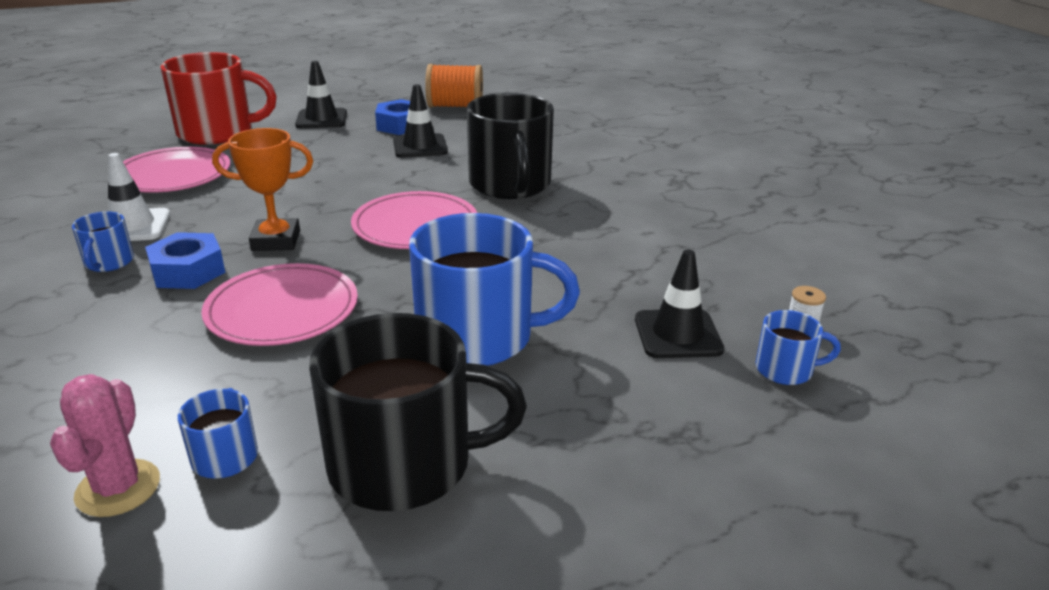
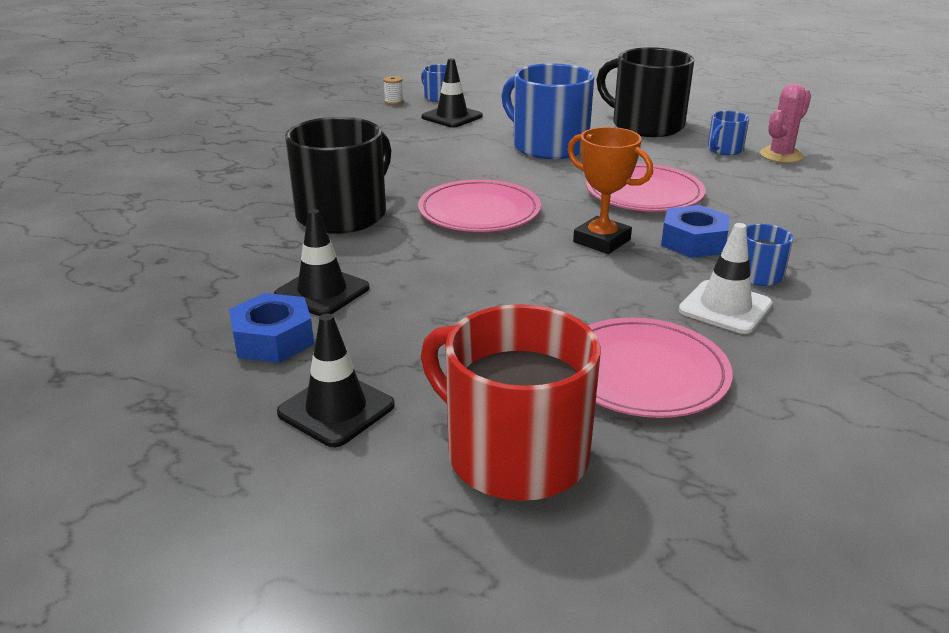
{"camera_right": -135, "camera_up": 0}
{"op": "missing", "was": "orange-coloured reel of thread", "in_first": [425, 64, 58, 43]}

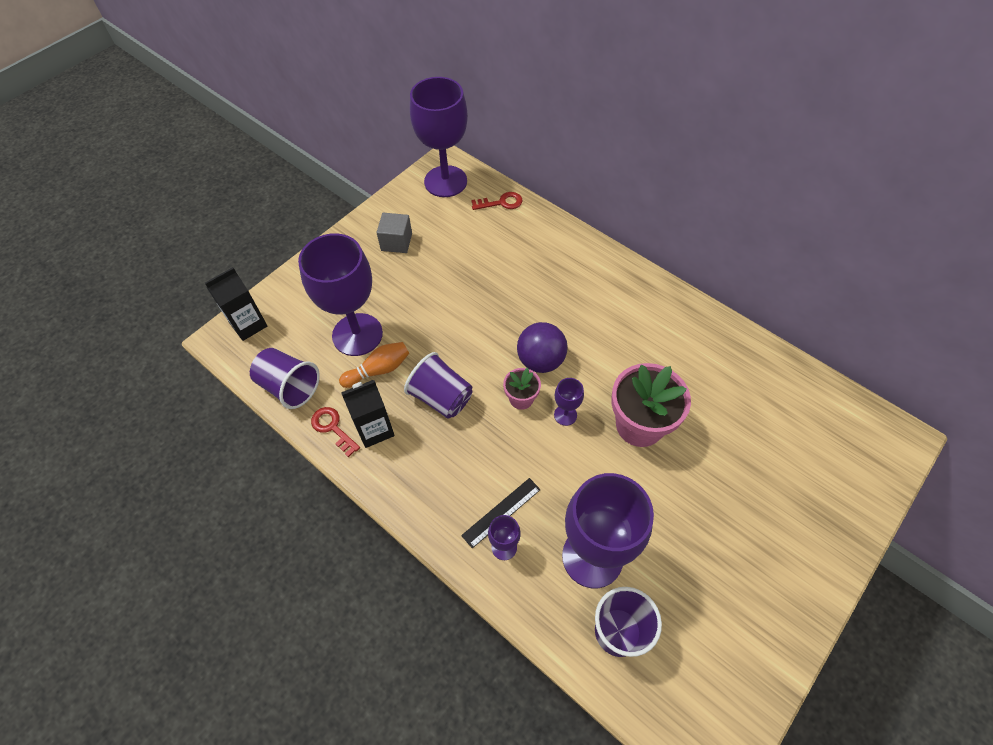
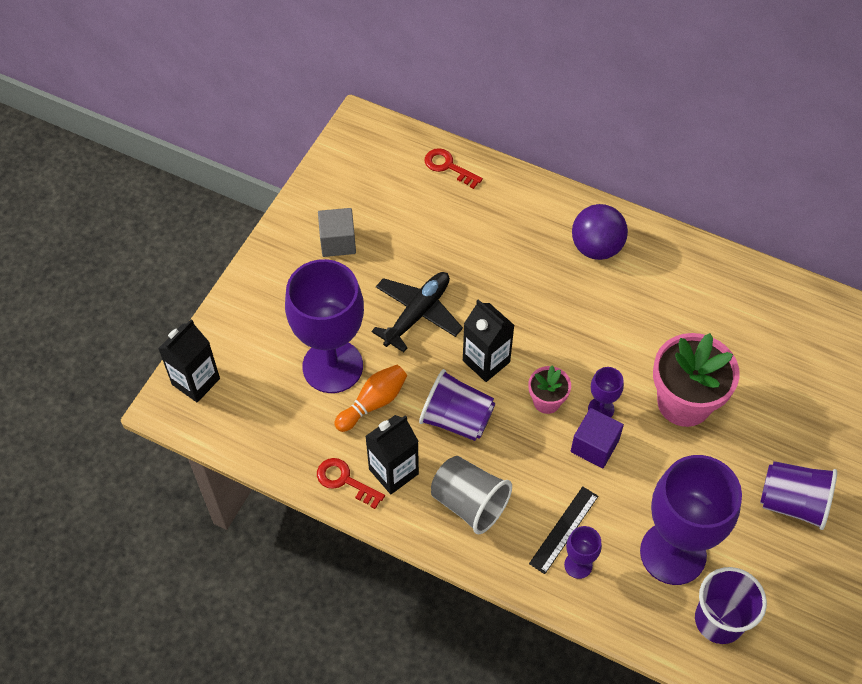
{"camera_right": -15, "camera_up": 0}
{"op": "relocated", "was": "royal purple tumbler", "in_first": [250, 348, 70, 61], "in_second": [760, 461, 77, 69]}
{"op": "missing", "was": "royal purple wine glass", "in_first": [410, 77, 58, 120]}
{"op": "spun", "was": "crimson door key", "in_first": [471, 192, 51, 18], "in_second": [425, 148, 58, 41], "clockwise": -120}
{"op": "relocated", "was": "royal purple ball", "in_first": [517, 322, 51, 51], "in_second": [572, 204, 56, 56]}
{"op": "appeared", "now": "black aeroplane", "in_second": [372, 272, 91, 80]}
{"op": "appeared", "now": "ash-grey tumbler", "in_second": [431, 456, 81, 79]}
{"op": "appeared", "now": "black carton", "in_second": [463, 299, 52, 83]}
{"op": "appeared", "now": "royal purple cube", "in_second": [571, 408, 53, 60]}

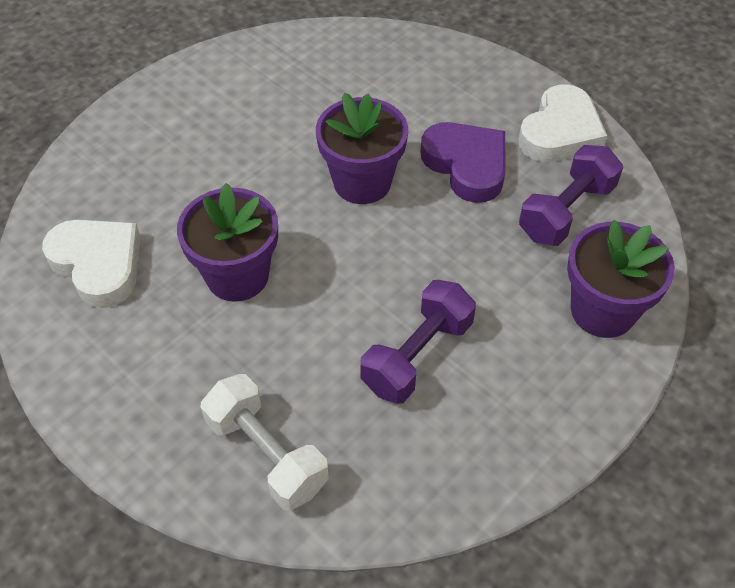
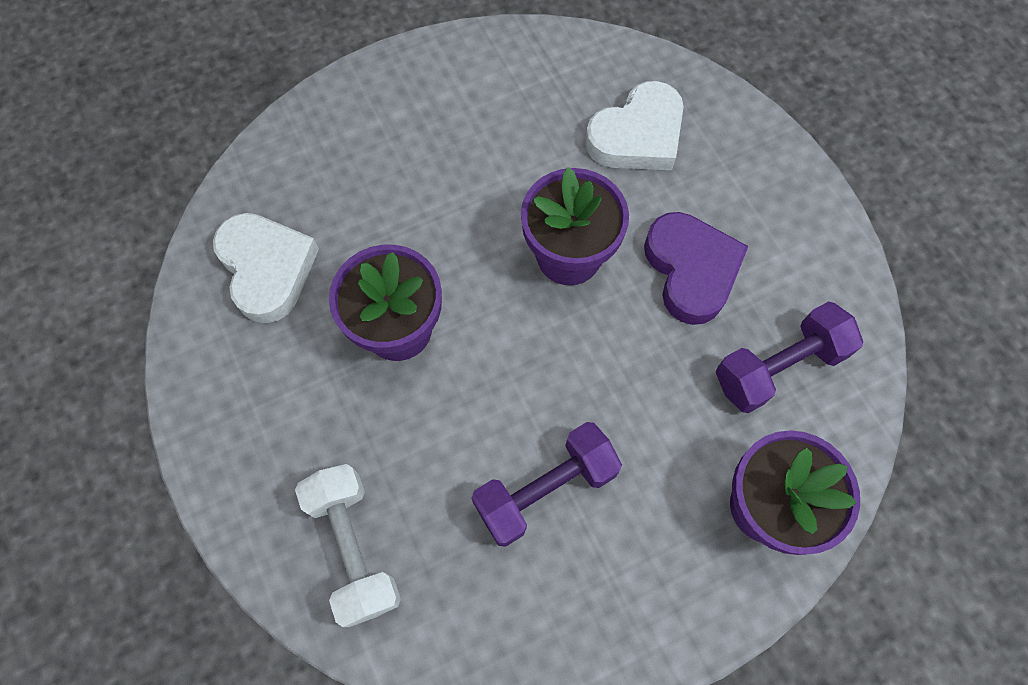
{"camera_right": 20, "camera_up": 15}
{"op": "relocated", "was": "white heart shape", "in_first": [518, 84, 89, 78], "in_second": [585, 81, 98, 89]}

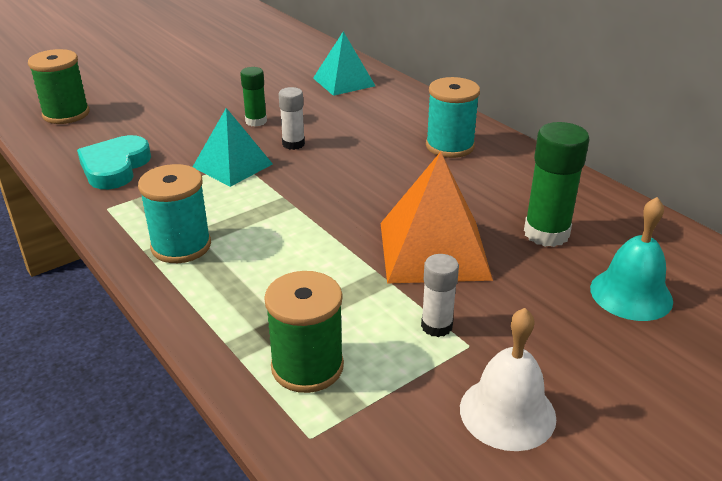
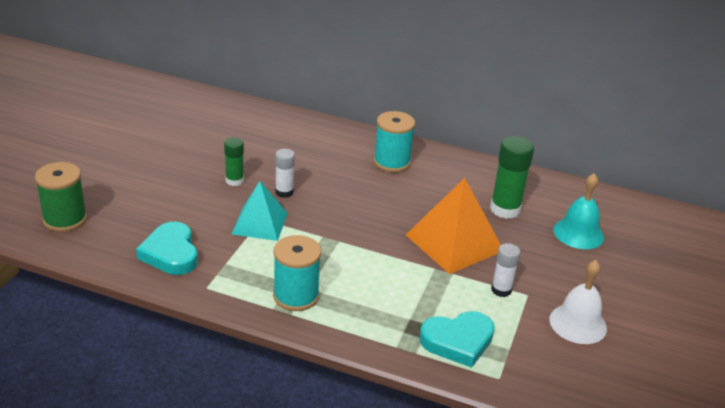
{"camera_right": -35, "camera_up": 0}
{"op": "exchanged", "was": "emerald reel of thread", "now": "turquoise heart shape", "in_first": [264, 271, 80, 122], "in_second": [419, 311, 76, 57]}
{"op": "missing", "was": "turquoise pyramid shape", "in_first": [313, 31, 62, 65]}

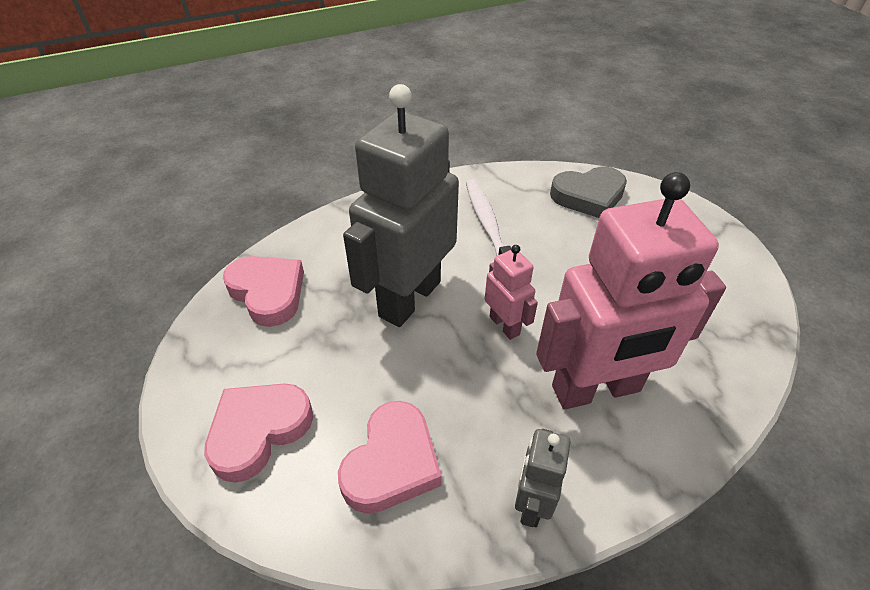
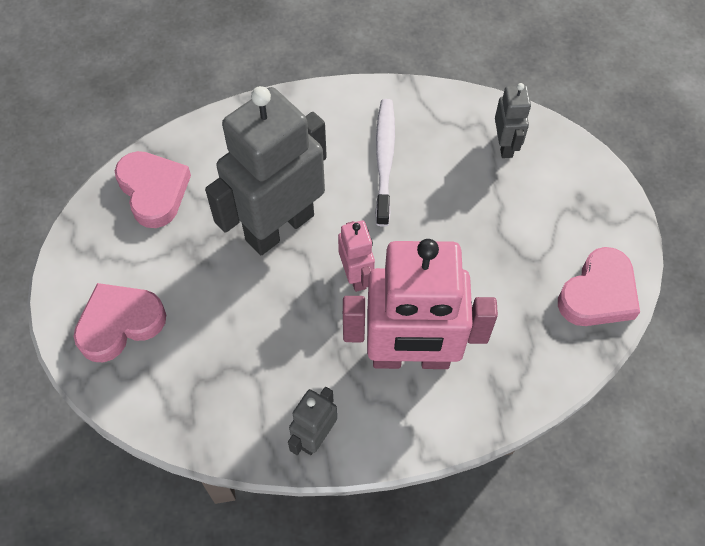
{"camera_right": 15, "camera_up": 15}
{"op": "relocated", "was": "pink heart shape", "in_first": [338, 401, 104, 113], "in_second": [558, 247, 82, 79]}
{"op": "exchanged", "was": "ash-grey heart shape", "now": "ash-grey robot figure", "in_first": [550, 167, 77, 51], "in_second": [495, 83, 36, 75]}

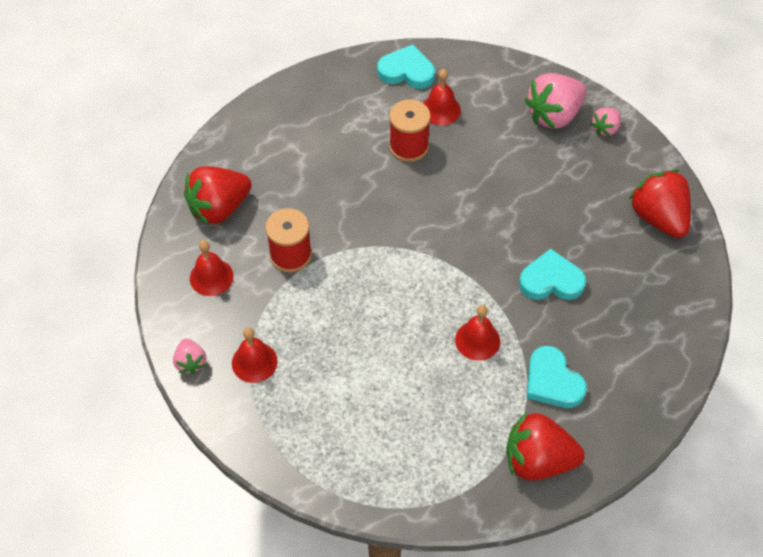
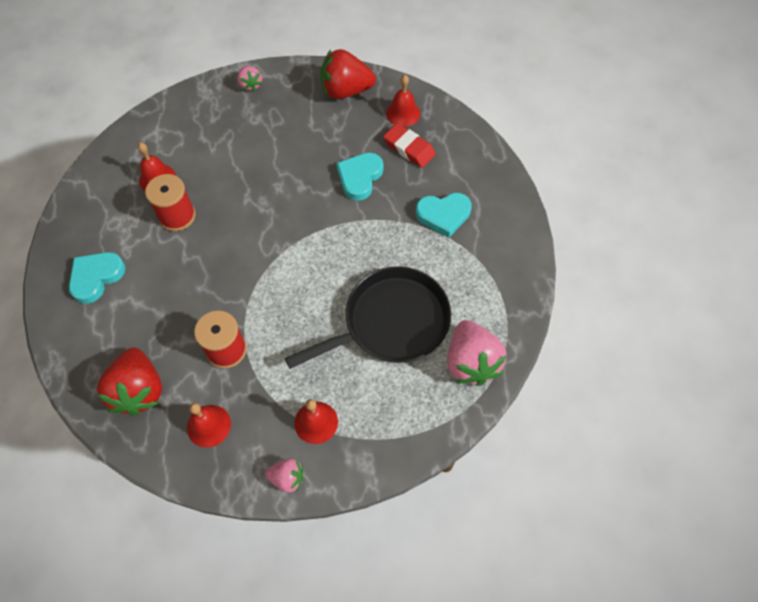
{"camera_right": -65, "camera_up": 5}
{"op": "relocated", "was": "turquoise heart shape", "in_first": [377, 44, 58, 45], "in_second": [69, 252, 57, 52]}
{"op": "relocated", "was": "crimson school bell", "in_first": [455, 305, 45, 56], "in_second": [386, 75, 34, 52]}
{"op": "missing", "was": "crimson strawberry", "in_first": [506, 412, 79, 69]}
{"op": "relocated", "was": "pink strawberry", "in_first": [524, 73, 62, 56], "in_second": [447, 320, 60, 66]}
{"op": "appeared", "now": "black frying pan", "in_second": [285, 266, 166, 103]}
{"op": "appeared", "now": "crimson gum eraser", "in_second": [383, 123, 53, 45]}

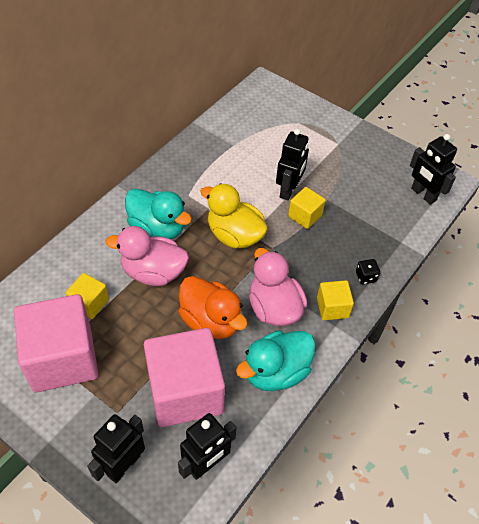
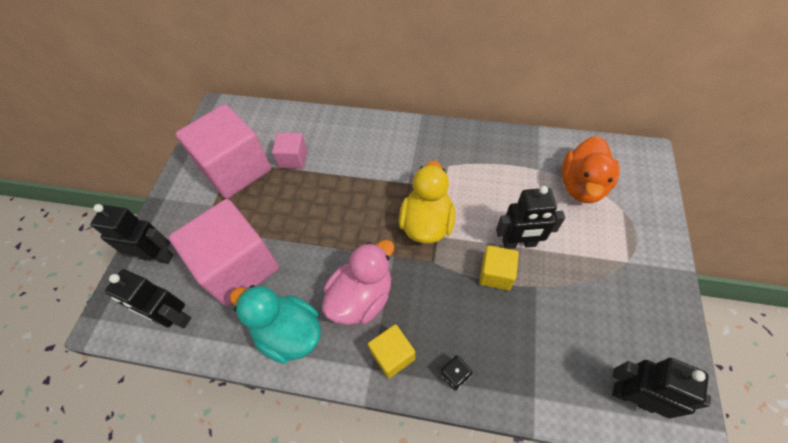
{"camera_right": 70, "camera_up": 5}
{"op": "colour", "was": "yellow cube", "now": "pink cube", "in_first": [66, 273, 43, 46], "in_second": [272, 133, 35, 36]}
{"op": "missing", "was": "pink rubber duck", "in_first": [105, 226, 84, 60]}
{"op": "missing", "was": "turquoise rubber duck", "in_first": [125, 189, 67, 50]}
{"op": "relocated", "was": "orange-coloured rubber duck", "in_first": [178, 276, 70, 63], "in_second": [561, 136, 59, 67]}
{"op": "spun", "was": "black robot figure", "in_first": [410, 134, 47, 71], "in_second": [612, 358, 99, 61], "clockwise": 90}

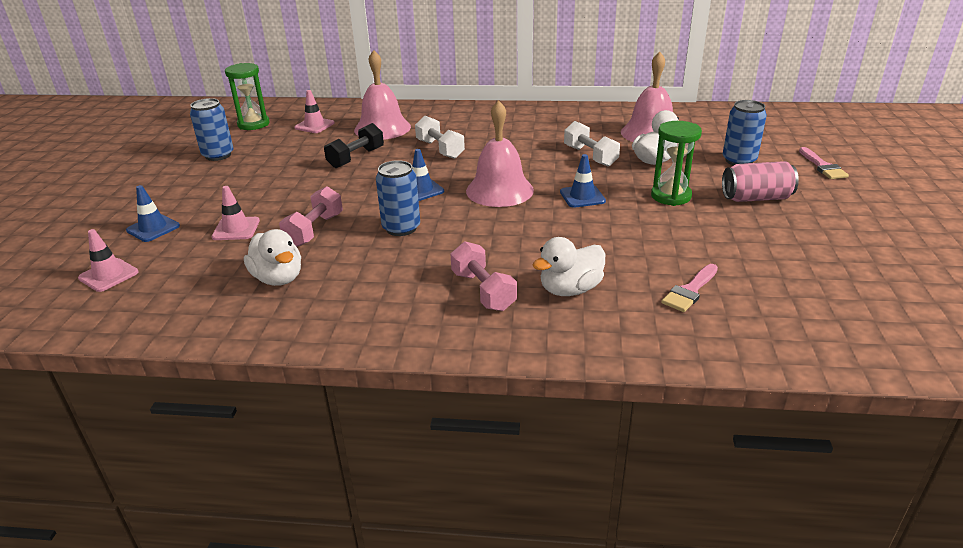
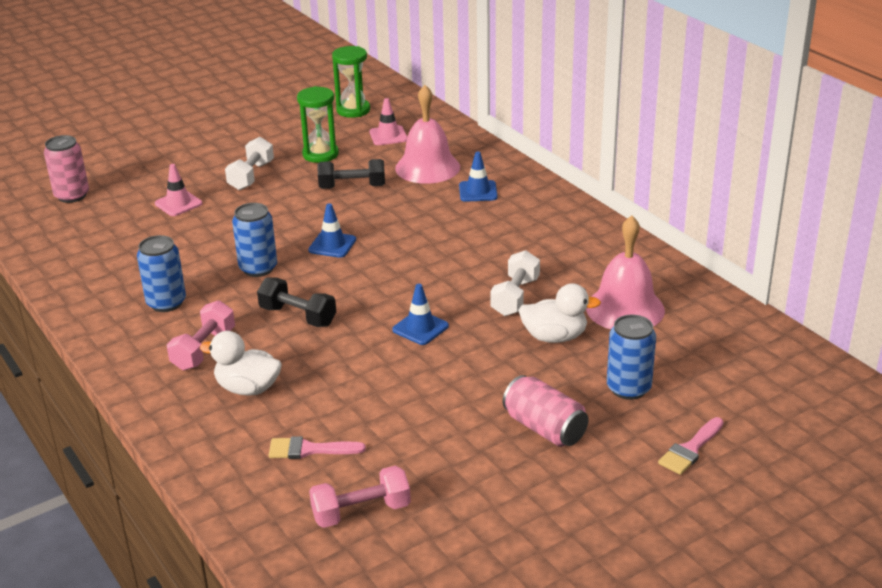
{"camera_right": 50, "camera_up": 0}
{"op": "exchanged", "was": "pink safety cone", "now": "pink can", "in_first": [78, 229, 61, 63], "in_second": [44, 135, 45, 68]}
{"op": "relocated", "was": "cobalt safety cone", "in_first": [126, 185, 54, 57], "in_second": [459, 152, 39, 50]}
{"op": "relocated", "was": "cobalt can", "in_first": [190, 98, 43, 63], "in_second": [137, 235, 49, 77]}
{"op": "missing", "was": "white rubber duck", "in_first": [244, 229, 57, 57]}
{"op": "relocated", "was": "pink hand weight", "in_first": [279, 186, 64, 61], "in_second": [309, 466, 102, 62]}
{"op": "relocated", "was": "white hand weight", "in_first": [415, 116, 50, 43], "in_second": [225, 137, 49, 53]}
{"op": "missing", "was": "pink school bell", "in_first": [466, 100, 68, 107]}
{"op": "relocated", "was": "emerald hourglass", "in_first": [651, 121, 51, 85], "in_second": [297, 86, 42, 77]}
{"op": "appeared", "now": "black hand weight", "in_second": [257, 278, 79, 49]}

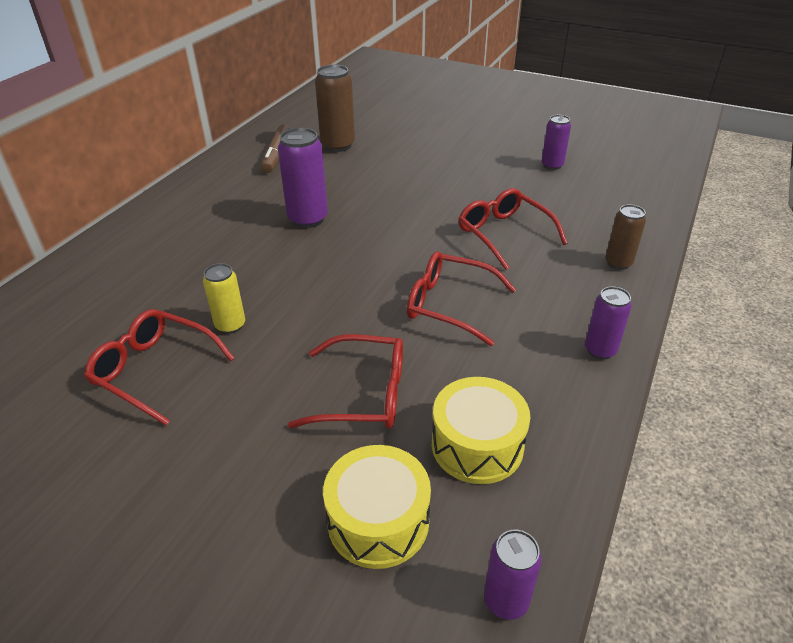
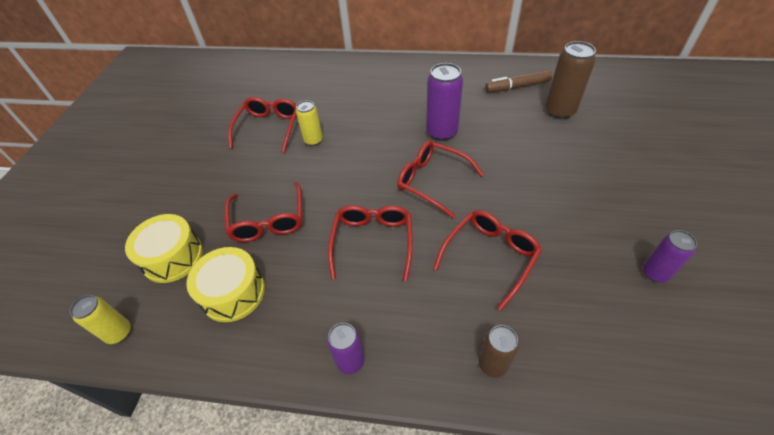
{"camera_right": 75, "camera_up": 10}
{"op": "colour", "was": "royal purple can", "now": "yellow can", "in_first": [484, 530, 58, 90], "in_second": [70, 295, 61, 49]}
{"op": "appeared", "now": "crimson glasses", "in_second": [397, 141, 87, 77]}

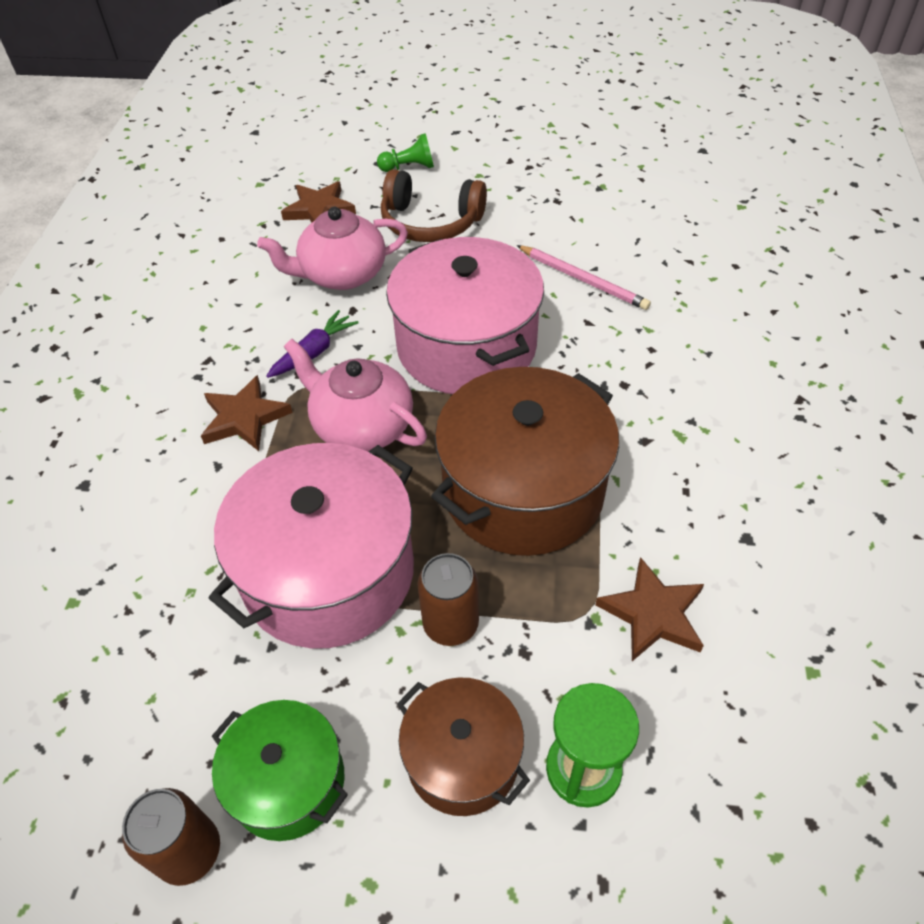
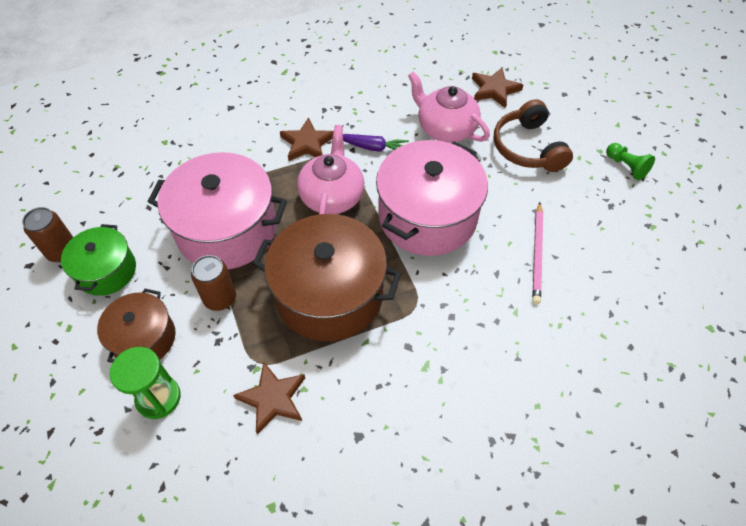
{"camera_right": 60, "camera_up": 5}
{"op": "relocated", "was": "emerald chess pawn", "in_first": [377, 133, 57, 39], "in_second": [606, 143, 49, 37]}

